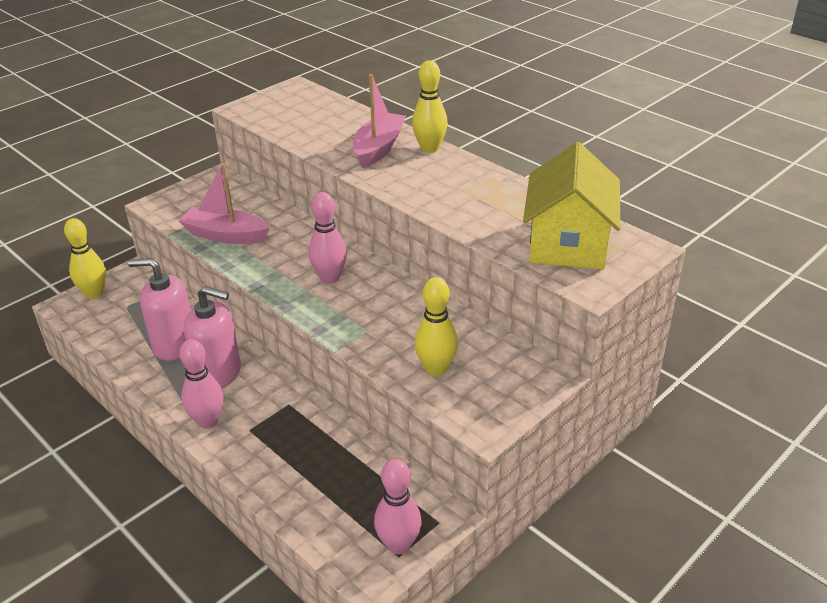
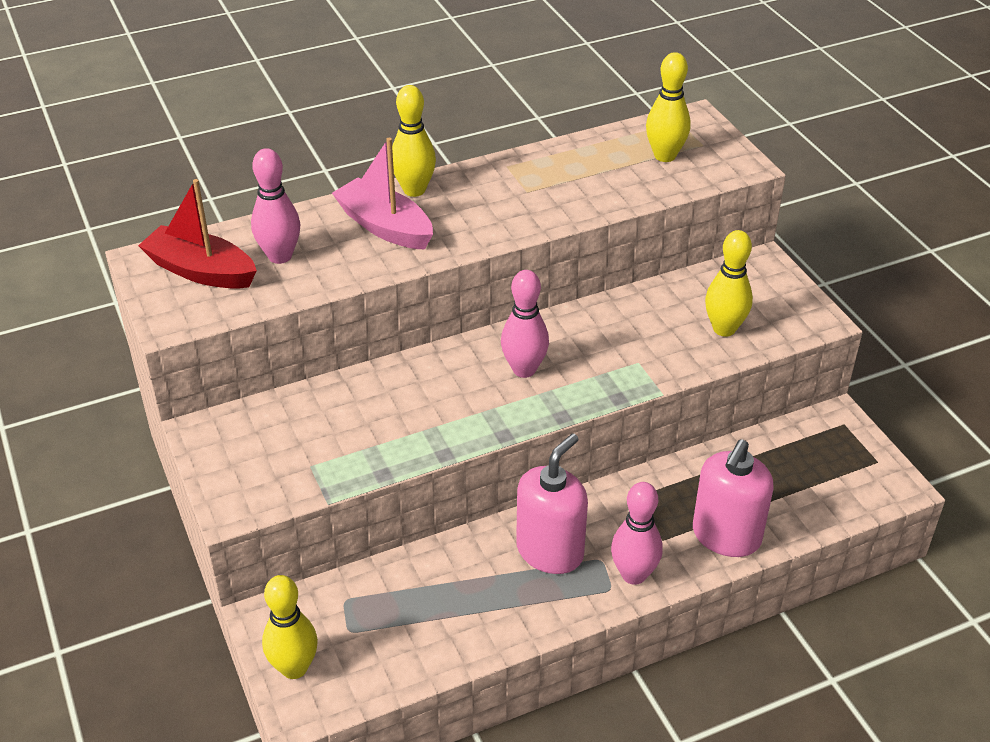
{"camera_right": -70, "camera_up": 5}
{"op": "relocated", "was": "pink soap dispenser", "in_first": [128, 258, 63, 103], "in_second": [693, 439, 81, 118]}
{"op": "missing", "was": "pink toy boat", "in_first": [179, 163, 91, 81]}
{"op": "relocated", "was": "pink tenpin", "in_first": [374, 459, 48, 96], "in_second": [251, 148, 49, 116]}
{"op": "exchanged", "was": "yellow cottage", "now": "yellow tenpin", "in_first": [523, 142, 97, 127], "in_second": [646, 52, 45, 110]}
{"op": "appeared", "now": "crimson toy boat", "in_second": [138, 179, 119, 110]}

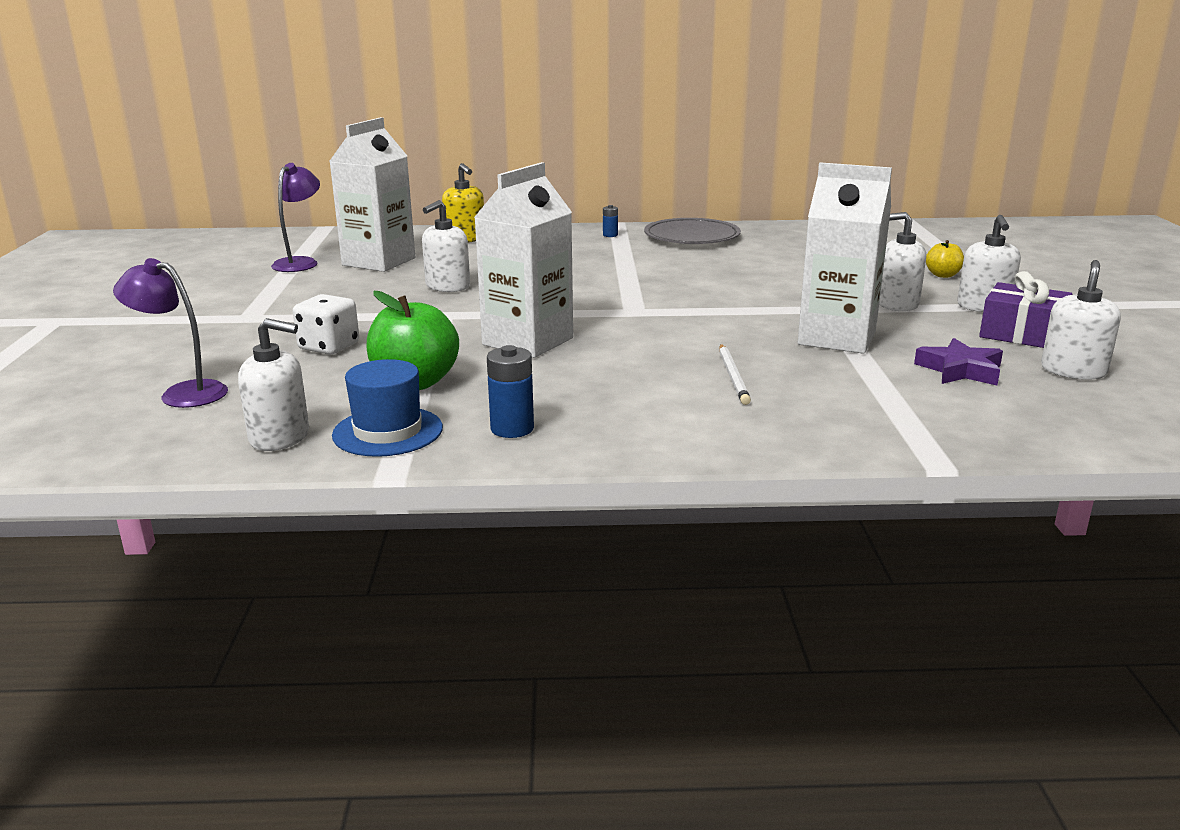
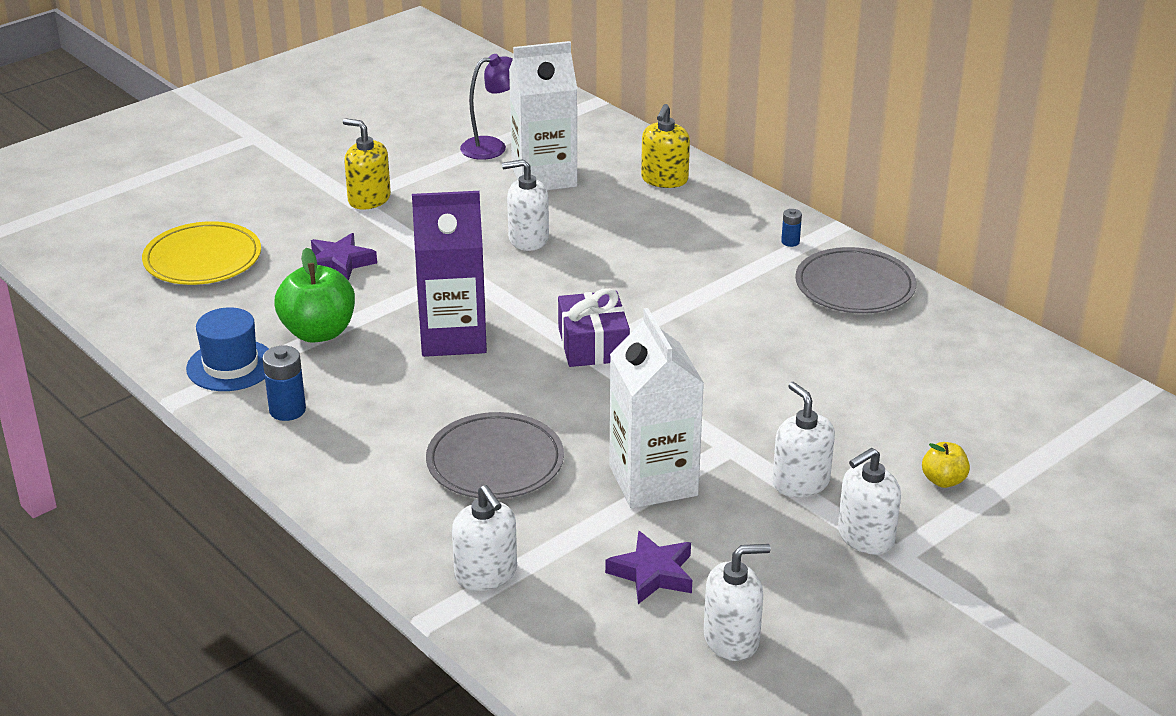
{"camera_right": 50, "camera_up": 10}
{"op": "exchanged", "was": "royal purple lamp", "now": "yellow plate", "in_first": [113, 258, 115, 150], "in_second": [142, 221, 119, 64]}
{"op": "relocated", "was": "white soap dispenser", "in_first": [238, 318, 71, 133], "in_second": [452, 485, 65, 106]}
{"op": "exchanged", "was": "white die", "now": "royal purple star shape", "in_first": [293, 294, 66, 61], "in_second": [311, 233, 66, 48]}
{"op": "colour", "was": "white carton", "now": "royal purple carton", "in_first": [474, 162, 99, 196], "in_second": [412, 191, 75, 166]}
{"op": "exchanged", "was": "white wooden pencil", "now": "ash-grey plate", "in_first": [719, 344, 32, 61], "in_second": [426, 412, 138, 87]}
{"op": "relocated", "was": "royal purple wrapped gift", "in_first": [979, 271, 94, 77], "in_second": [558, 288, 72, 79]}
{"op": "appeared", "now": "yellow soap dispenser", "in_second": [343, 118, 48, 92]}

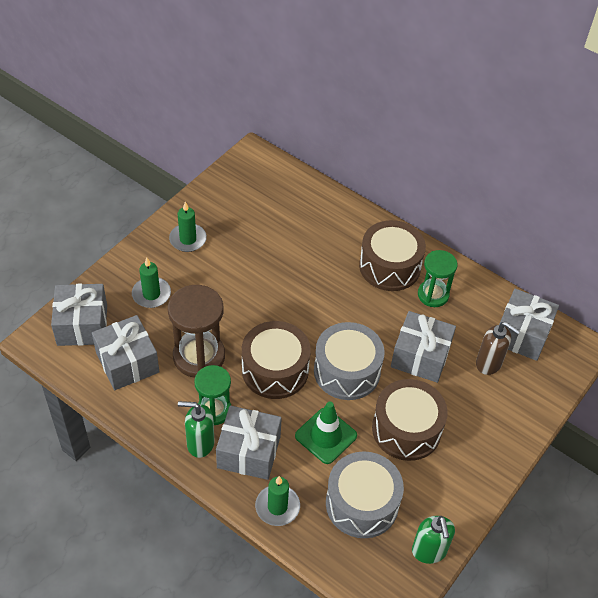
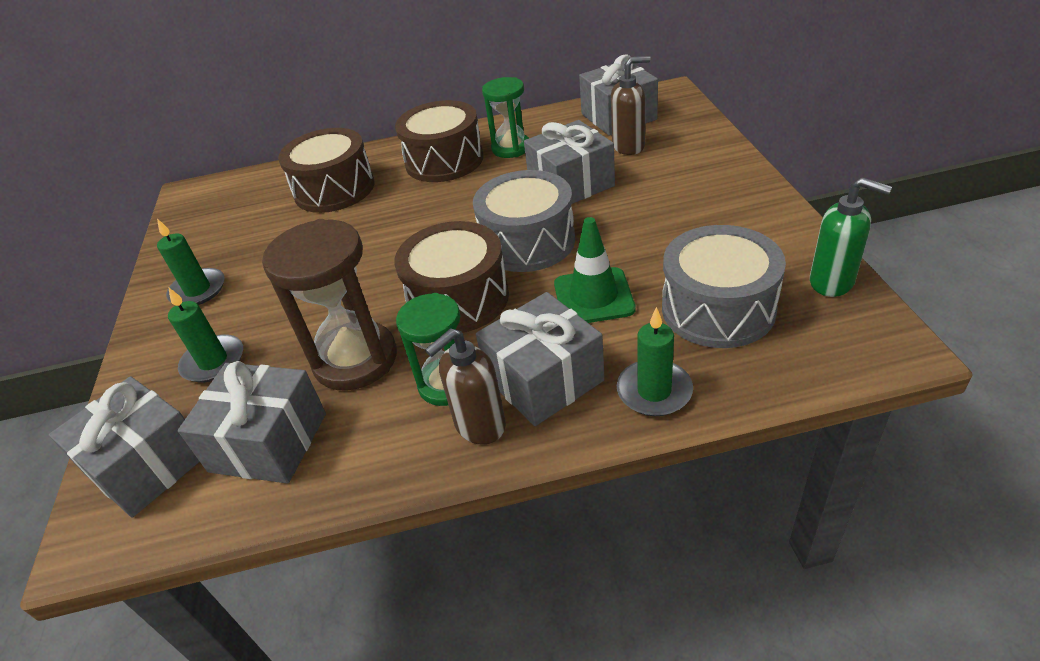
{"camera_right": -40, "camera_up": -10}
{"op": "colour", "was": "emerald soap dispenser", "now": "brown soap dispenser", "in_first": [178, 401, 37, 57], "in_second": [425, 328, 81, 117]}
{"op": "relocated", "was": "brown drum", "in_first": [372, 379, 76, 82], "in_second": [278, 128, 96, 85]}

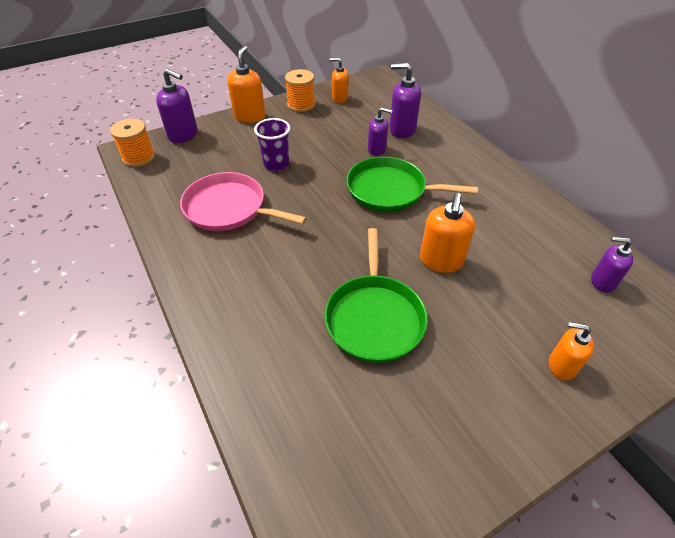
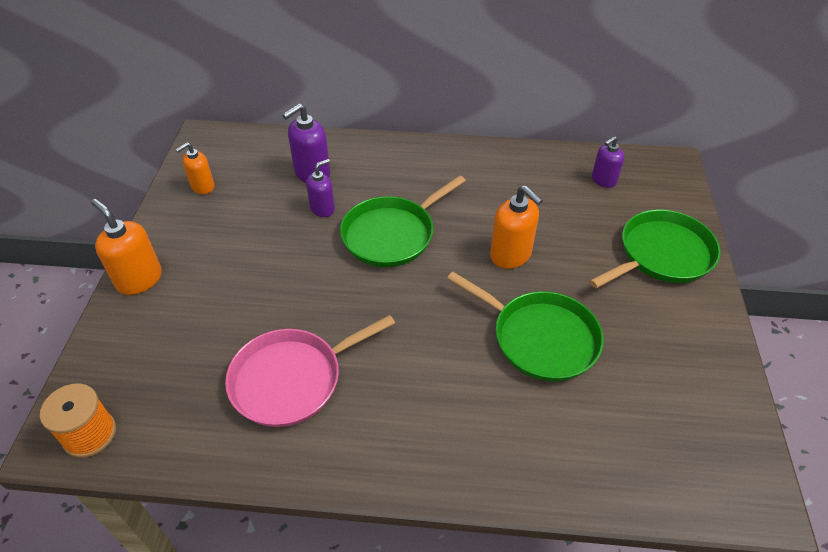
{"camera_right": -55, "camera_up": 0}
{"op": "missing", "was": "royal purple soap dispenser", "in_first": [156, 69, 42, 74]}
{"op": "missing", "was": "royal purple tumbler", "in_first": [254, 118, 36, 53]}
{"op": "missing", "was": "orange-coloured reel of thread", "in_first": [285, 69, 30, 43]}
{"op": "exchanged", "was": "orange-coloured soap dispenser", "now": "emerald frying pan", "in_first": [549, 322, 45, 59], "in_second": [590, 210, 131, 78]}

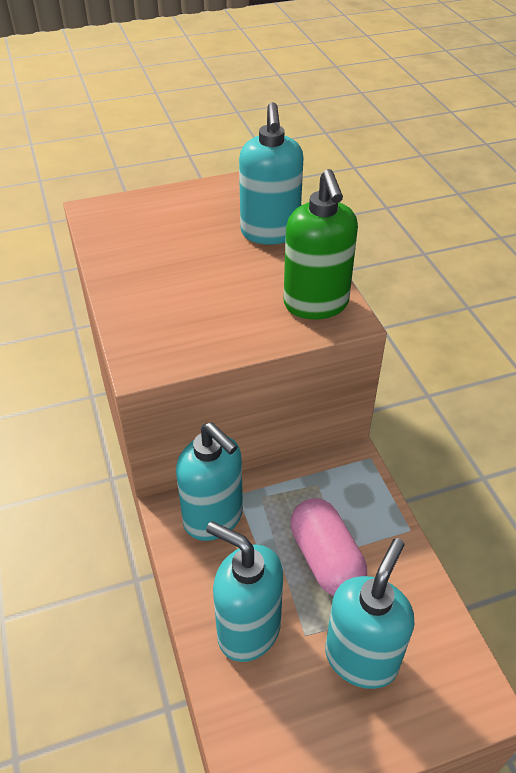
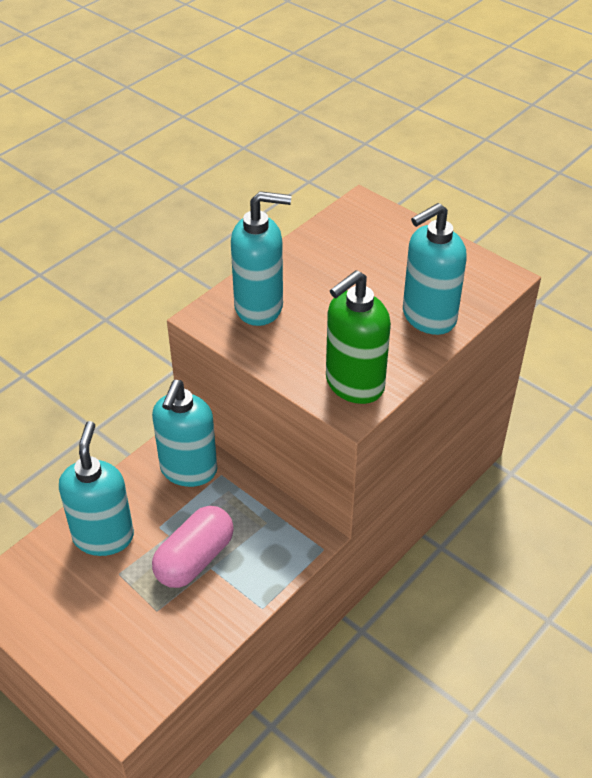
{"camera_right": 60, "camera_up": 0}
{"op": "relocated", "was": "turquoise soap dispenser", "in_first": [325, 538, 90, 151], "in_second": [231, 191, 60, 135]}

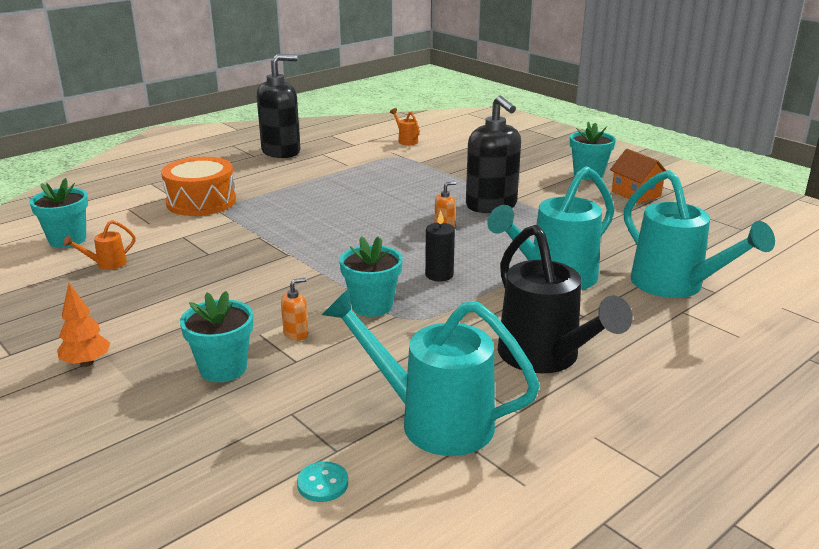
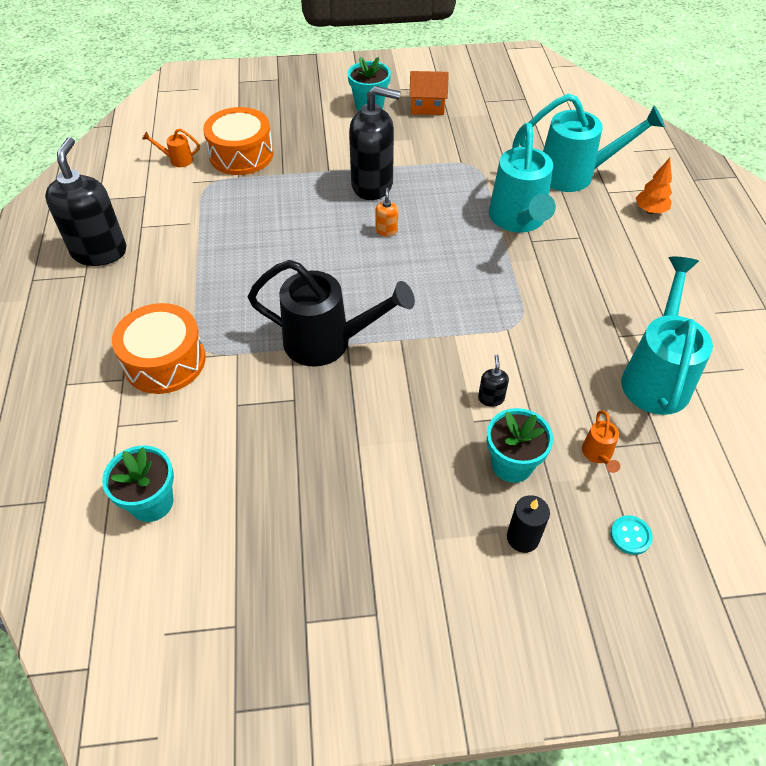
{"camera_right": -55, "camera_up": 25}
{"op": "relocated", "was": "orange-coloured tree", "in_first": [57, 283, 53, 84], "in_second": [636, 158, 36, 56]}
{"op": "relocated", "was": "orange-coloured sprinkling can", "in_first": [63, 220, 73, 50], "in_second": [582, 410, 38, 63]}
{"op": "colour", "was": "orange-coloured soap dispenser", "now": "black soap dispenser", "in_first": [281, 278, 27, 63], "in_second": [478, 354, 31, 53]}
{"op": "relocated", "was": "turquoise sewing button", "in_first": [297, 461, 51, 41], "in_second": [610, 515, 43, 40]}
{"op": "spun", "was": "turquoise sprinkling can", "in_first": [322, 288, 218, 168], "in_second": [621, 257, 92, 158], "clockwise": 135}
{"op": "missing", "was": "turquoise flower pot", "in_first": [339, 236, 63, 81]}
{"op": "relocated", "was": "black pillar candle", "in_first": [425, 210, 30, 71], "in_second": [507, 495, 43, 58]}
{"op": "relocated", "was": "black sprinkling can", "in_first": [498, 225, 135, 148], "in_second": [248, 260, 167, 107]}
{"op": "appeared", "now": "orange-coloured drum", "in_second": [203, 107, 70, 68]}

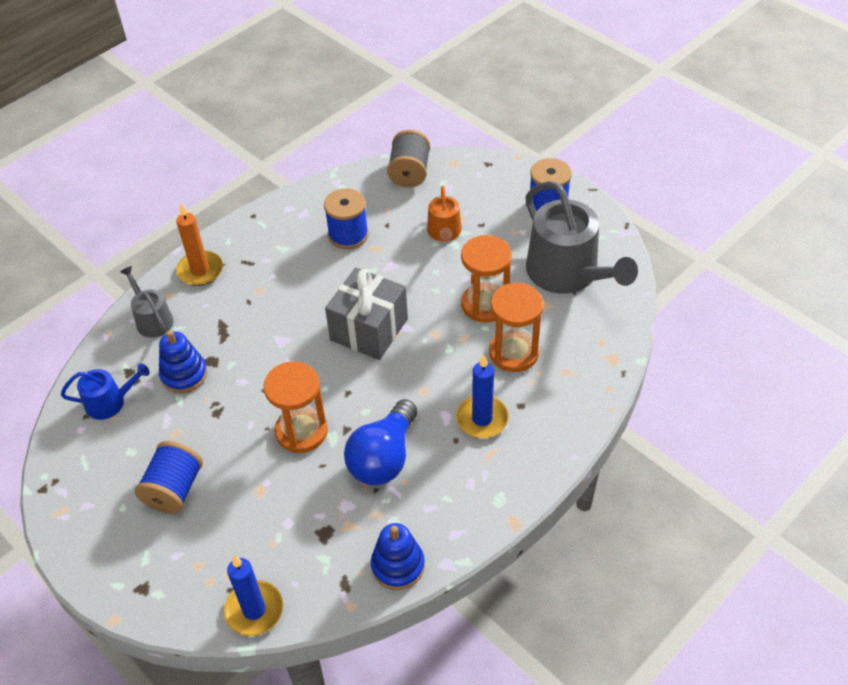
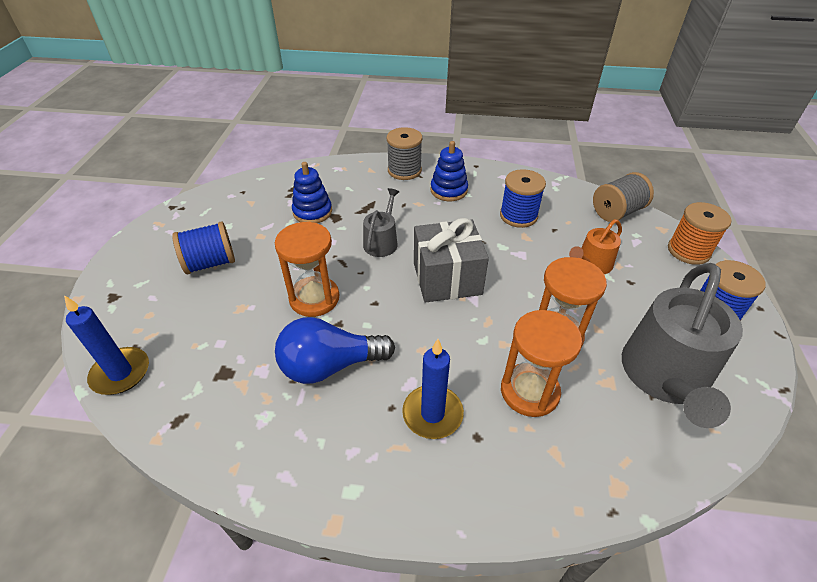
{"camera_right": 50, "camera_up": -5}
{"op": "missing", "was": "cobalt sprinkling can", "in_first": [61, 363, 89, 57]}
{"op": "relocated", "was": "ash-grey sprinkling can", "in_first": [120, 266, 54, 72], "in_second": [363, 188, 36, 69]}
{"op": "exchanged", "was": "orange-coloured pillar candle", "now": "ash-grey reel of thread", "in_first": [176, 204, 47, 82], "in_second": [387, 127, 35, 53]}
{"op": "relocated", "was": "cobalt stacking toy", "in_first": [371, 523, 54, 67], "in_second": [431, 141, 37, 60]}
{"op": "appeared", "now": "orange-coloured reel of thread", "in_second": [668, 202, 64, 63]}

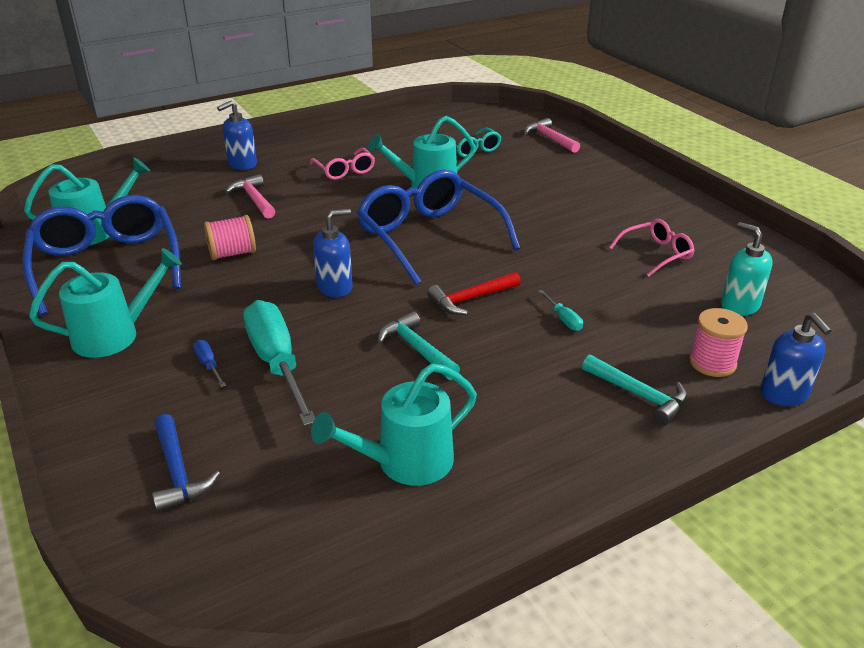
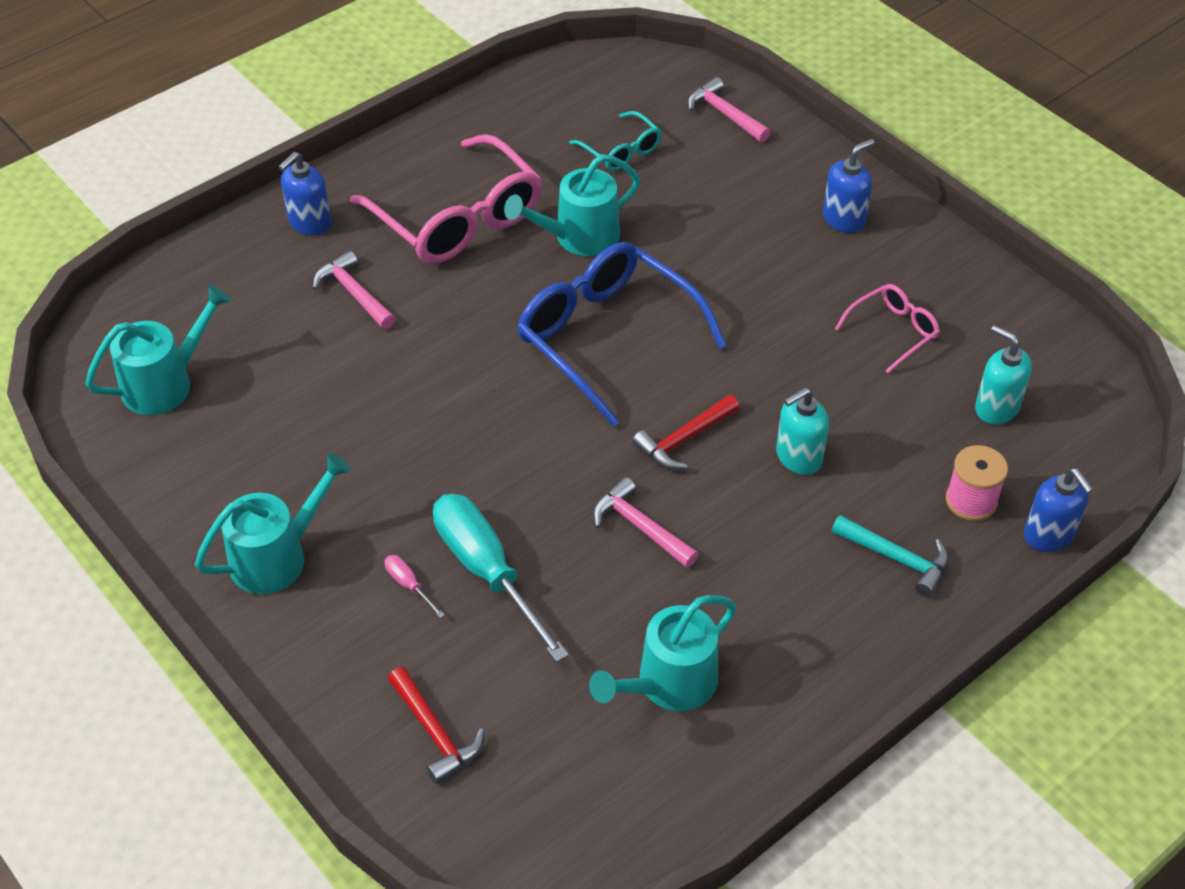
{"camera_right": -10, "camera_up": 15}
{"op": "missing", "was": "cobalt glasses", "in_first": [22, 195, 159, 121]}
{"op": "colour", "was": "cobalt claw hammer", "now": "crimson claw hammer", "in_first": [152, 414, 68, 98], "in_second": [388, 667, 97, 117]}
{"op": "colour", "was": "cobalt hand screwdriver", "now": "pink hand screwdriver", "in_first": [193, 340, 33, 47], "in_second": [385, 555, 60, 63]}
{"op": "missing", "was": "pink reel of thread", "in_first": [204, 215, 52, 45]}
{"op": "size", "was": "pink glasses", "in_first": [310, 148, 65, 32], "in_second": [350, 134, 192, 130], "ratio": 2.02}
{"op": "relocated", "was": "cobalt soap dispenser", "in_first": [313, 209, 40, 88], "in_second": [823, 139, 51, 94]}
{"op": "colour", "was": "turquoise claw hammer", "now": "pink claw hammer", "in_first": [378, 311, 82, 69], "in_second": [593, 477, 106, 91]}
{"op": "exchanged", "was": "turquoise hand screwdriver", "now": "turquoise soap dispenser", "in_first": [538, 290, 45, 41], "in_second": [776, 387, 53, 88]}

